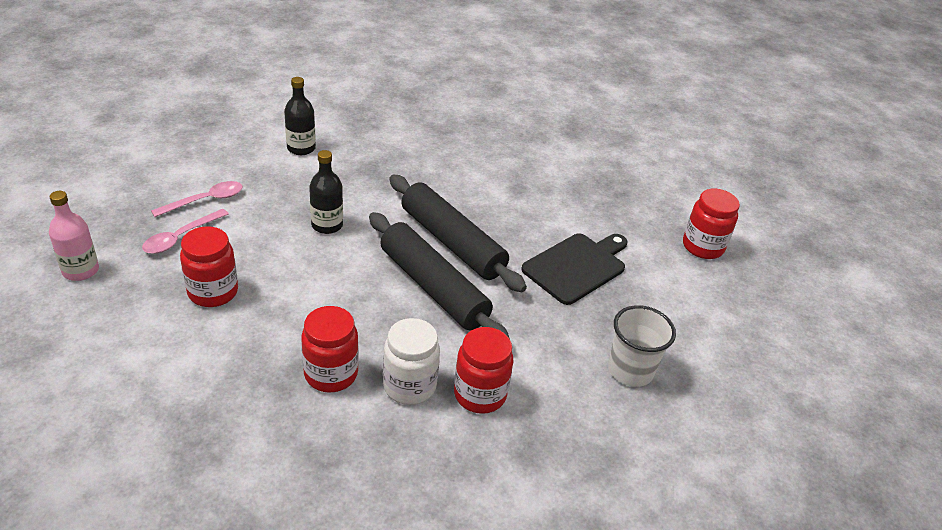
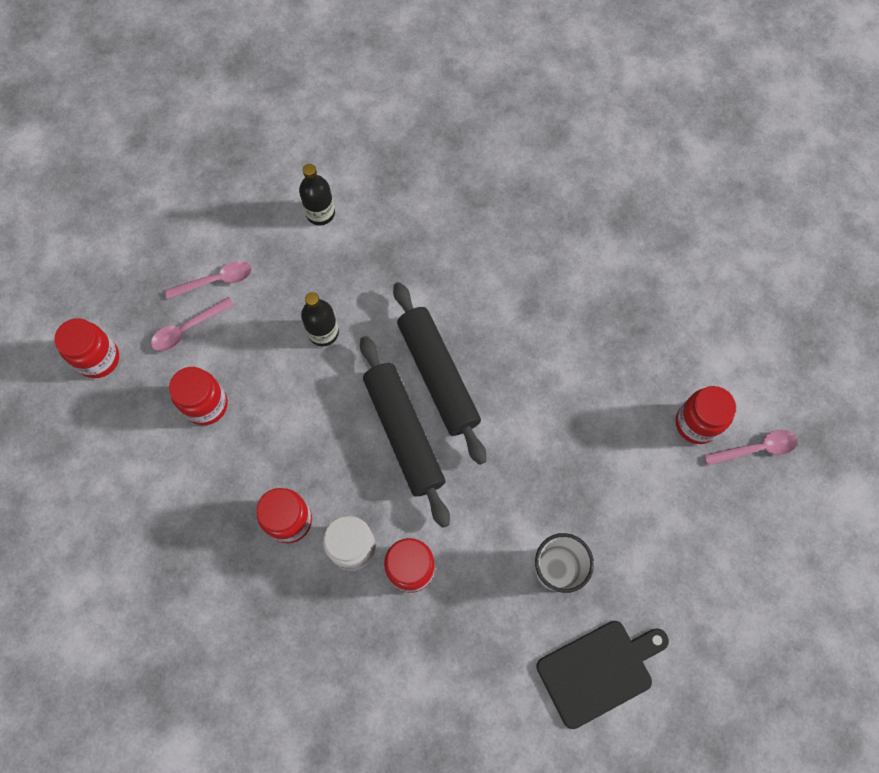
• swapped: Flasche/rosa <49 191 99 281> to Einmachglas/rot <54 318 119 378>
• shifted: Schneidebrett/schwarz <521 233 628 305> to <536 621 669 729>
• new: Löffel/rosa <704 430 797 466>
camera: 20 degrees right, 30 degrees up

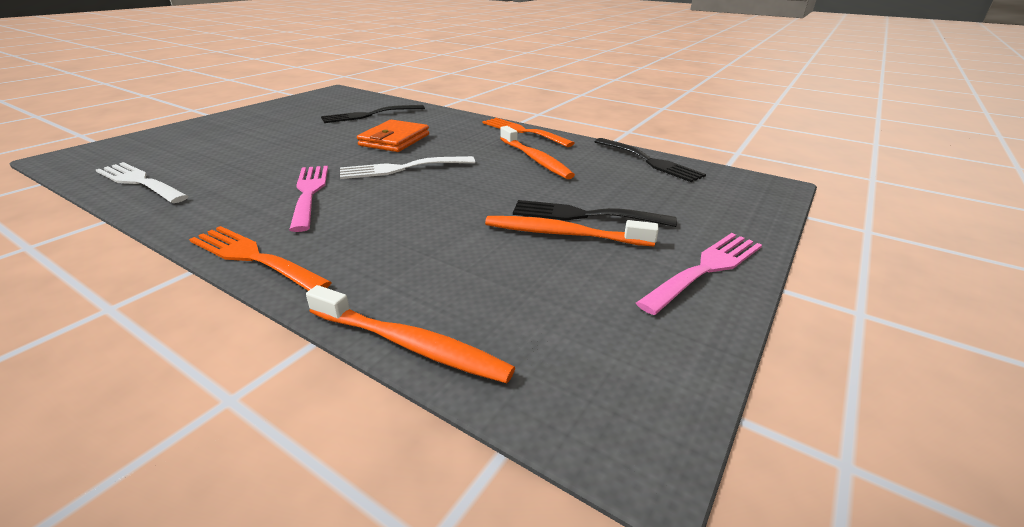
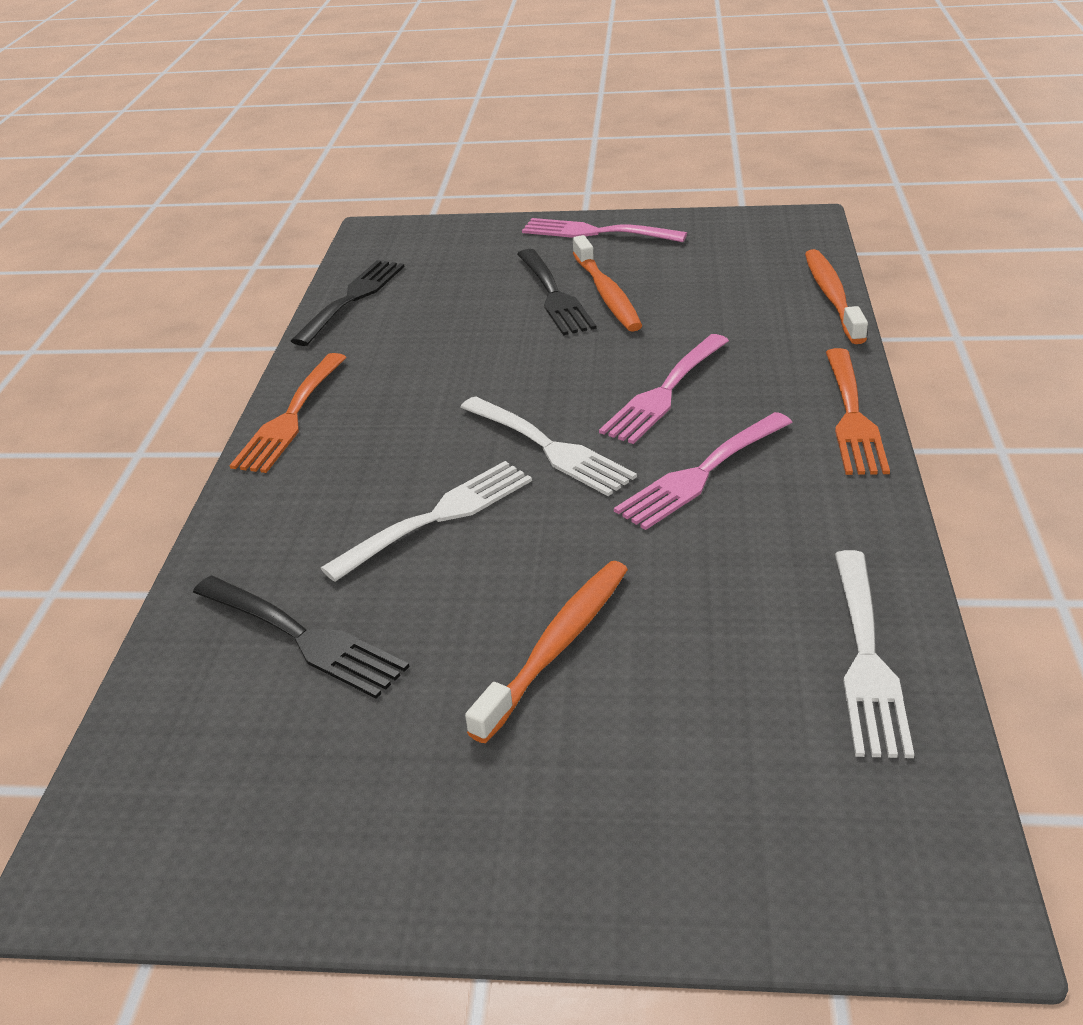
• swapped: Geldbörse/orange <357 120 429 152> to Gabel/weiß <321 461 532 582>
• shifted: Zahnbürste/orange <500 126 575 179> to <465 561 628 743>
• new: Gabel/rosa <599 334 729 444>
camera: 115 degrees left, 5 degrees up

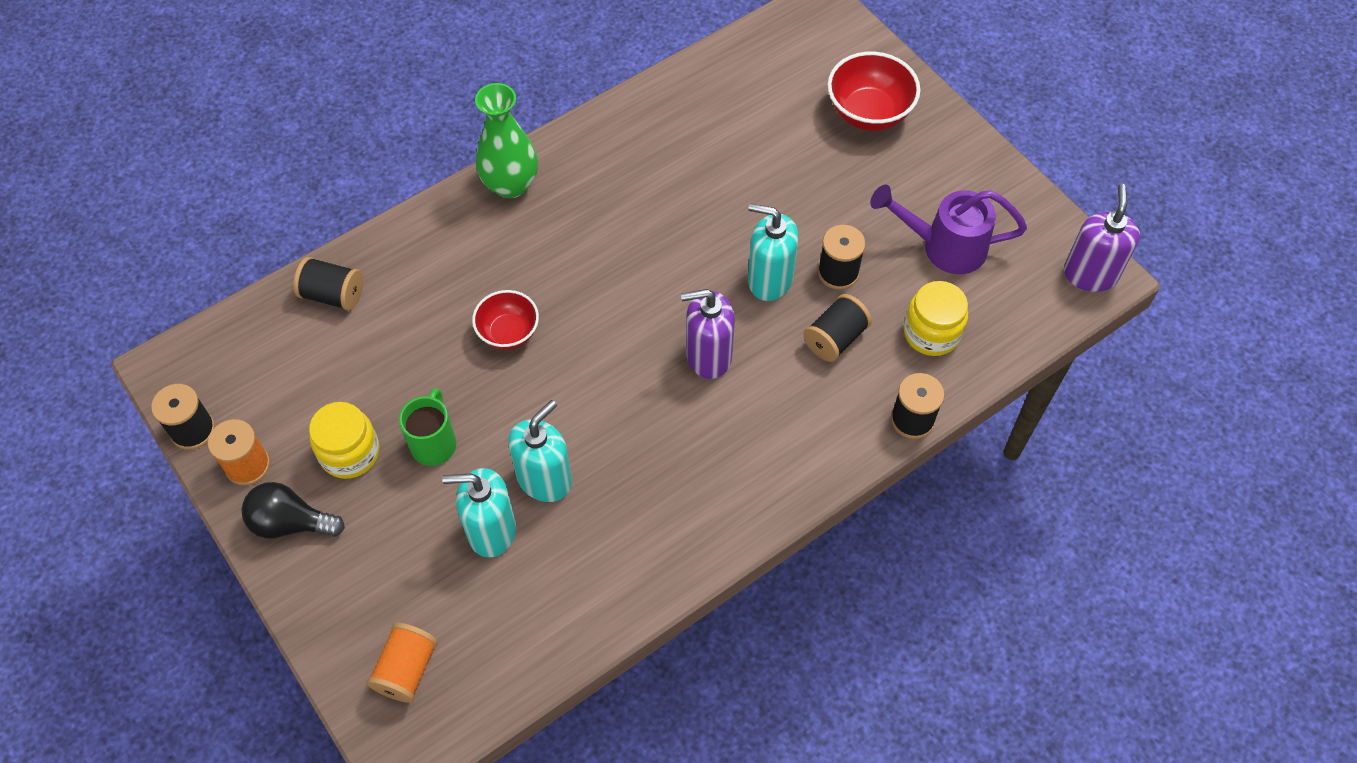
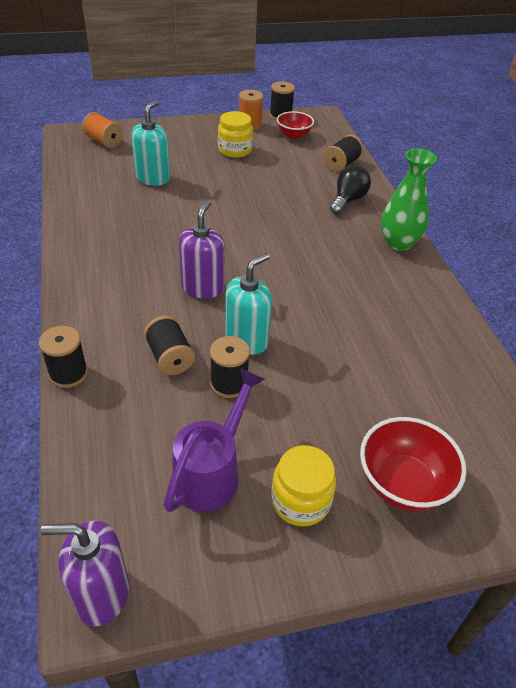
• rotated: Seifenspender/lila <1064 184 1140 292> = <41 520 129 626> 150 degrees clockwise
• shifted: Einmachglas/gelb <904 281 968 356> to <271 445 336 526>
• shifted: Schüssel/rot <472 290 539 350> to <277 111 314 139>
• gone: Tasse/grün <399 388 456 466>
• gone: Seifenspender/türkis <508 400 572 502>
• shifted: Glühbirne/schwarz <241 482 345 538> to <330 165 371 214>
camera: 110 degrees right, 15 degrees down

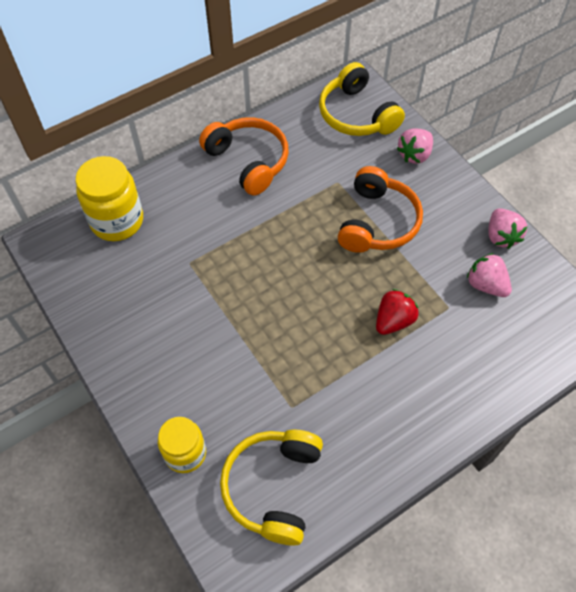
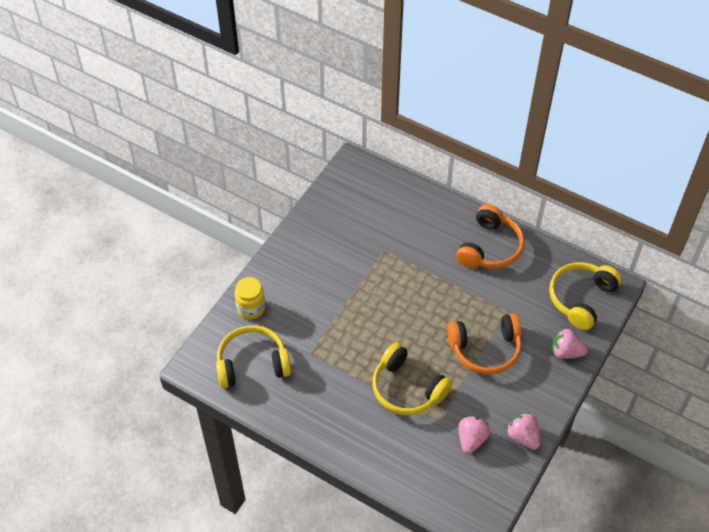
• gone: Einmachglas/gelb <76 156 143 241>
• rotated: Erdbeere/rosa <489 208 527 249> = <506 413 540 450> 90 degrees clockwise
• swapped: Erdbeere/rot <376 289 419 335> to Kopfhörer/gelb <372 343 452 415>
camera: 65 degrees right, 5 degrees down

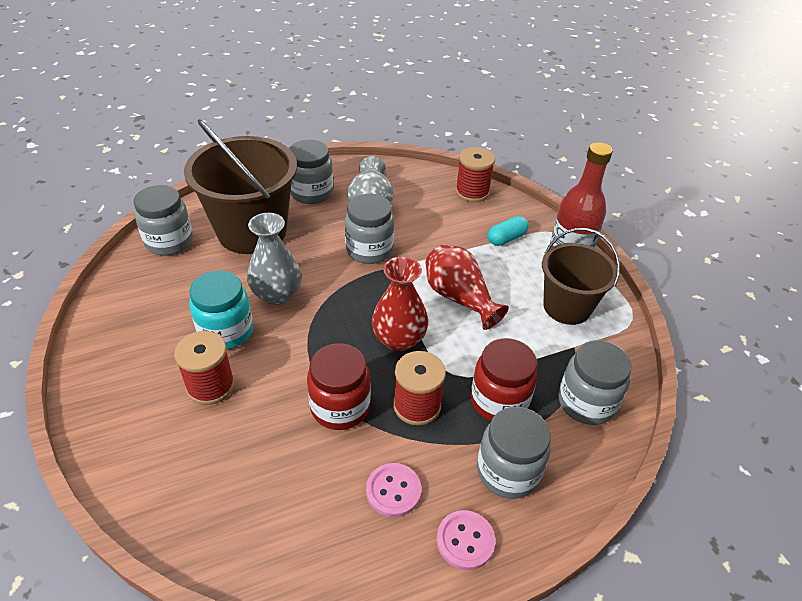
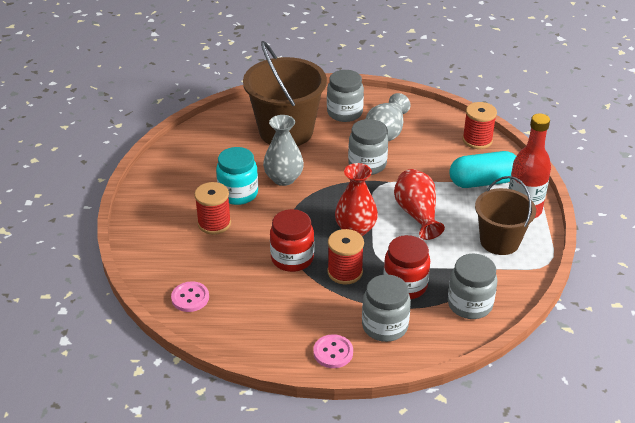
• gone: Einmachglas/grau <134 185 193 256>
• scaled: Kapsel/türkis <488 216 529 246> = <449 151 516 188> x1.81
• shifted: Knopf/rosa <366 463 421 517> to <171 282 209 312>
camera: 25 degrees right, 5 degrees down

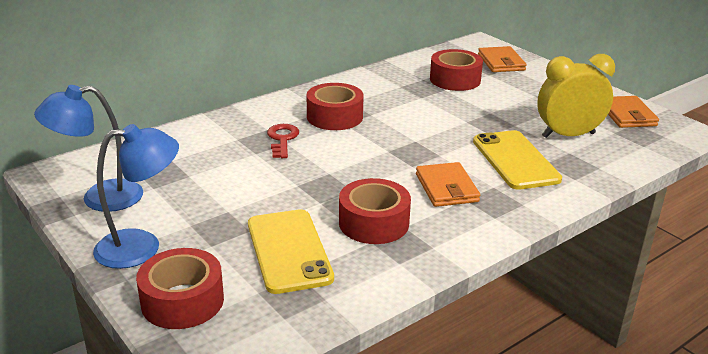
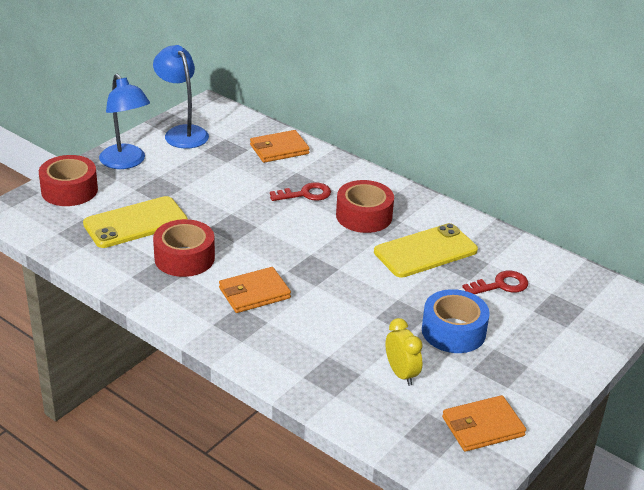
• shifted: Geldbörse/orange <478 46 526 72> to <250 130 310 163>
• swapped: Klebeband/rot <430 49 483 91> to Schlüssel/rot <462 271 528 294>
• scaled: Wecker/gelb <537 54 615 138> = <385 318 423 386> x0.60
• shifted: Handy/gelb <473 130 562 190> to <374 223 478 278>
• new: Klebeband/blau <422 289 490 353>
camera: 75 degrees right, 5 degrees up

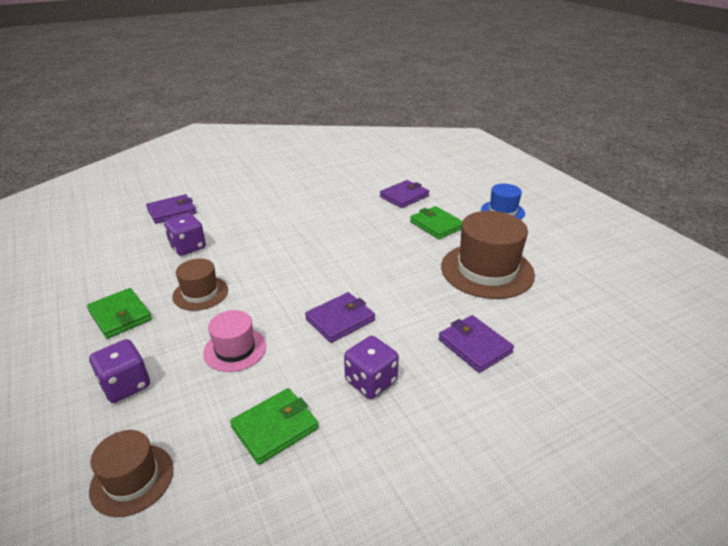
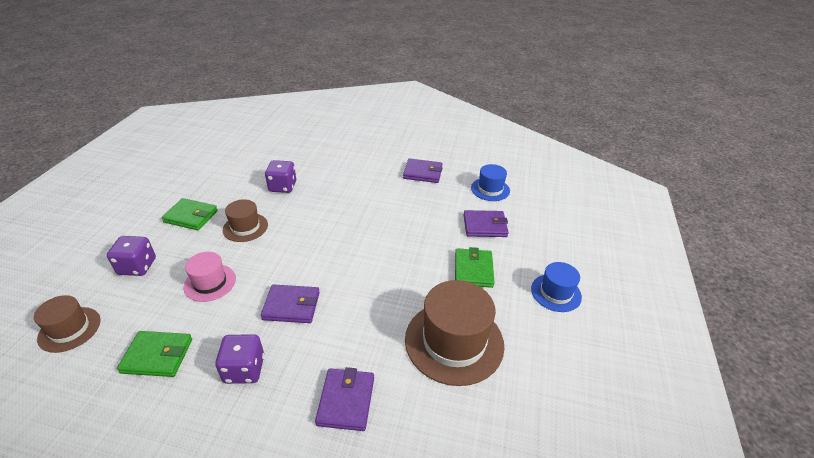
• shifted: Geldbörse/lila <146 194 197 224> to <403 158 442 183>
• rotated: Geldbörse/grün <87 288 152 339> = <161 198 218 230> 75 degrees counterclockwise
• new: Hut/blau <471 164 510 201>
camera: 40 degrees right, 5 degrees up

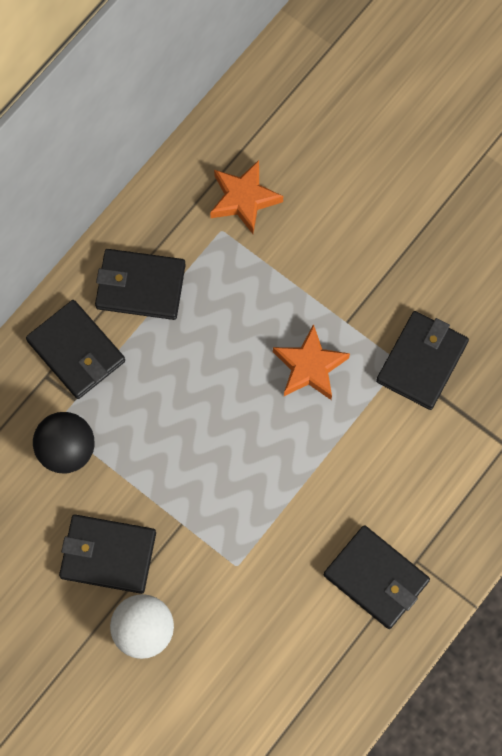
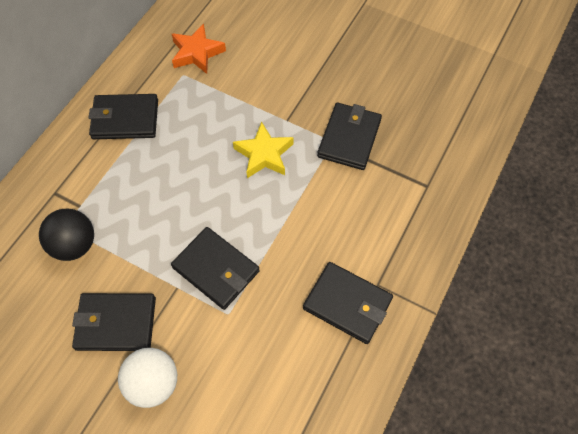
• shifted: Geldbörse/schwarz <26 300 125 399> to <171 227 260 310>
• repainted: Stern/orange <273 324 350 400> to Stern/gelb <233 121 293 178>
camera: 10 degrees left, 10 degrees down

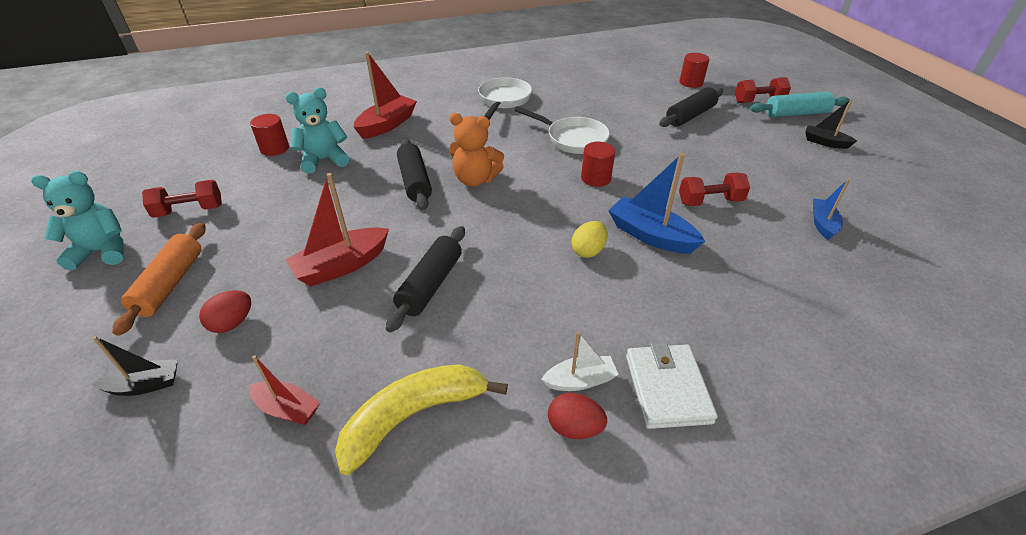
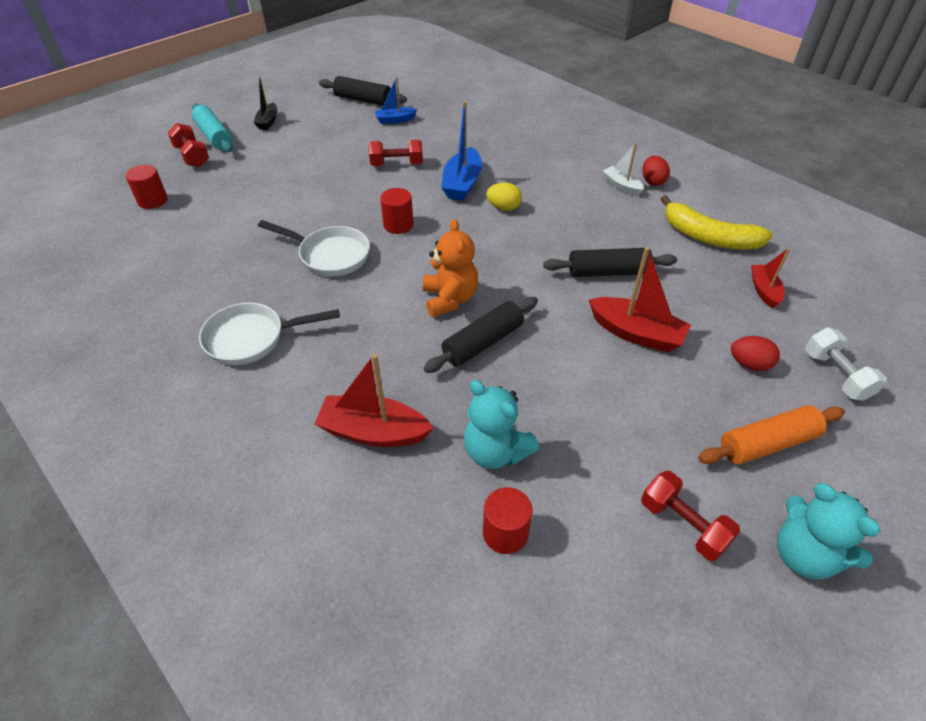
• shifted: Nudelholz/schwarz <659 87 723 127> to <319 76 407 106>
• rotated: Pfanne/weiß <514 106 610 154> = <258 220 370 277> 105 degrees clockwise
• rotated: Hantel/rot <679 173 750 206> = <369 140 423 166> 60 degrees counterclockwise
• swapped: Boot/schwarz <91 336 178 396> to Hantel/weiß <805 327 887 401>
• gone: Geldbörse/weiß <626 342 718 429>
camera: 115 degrees left, 5 degrees up

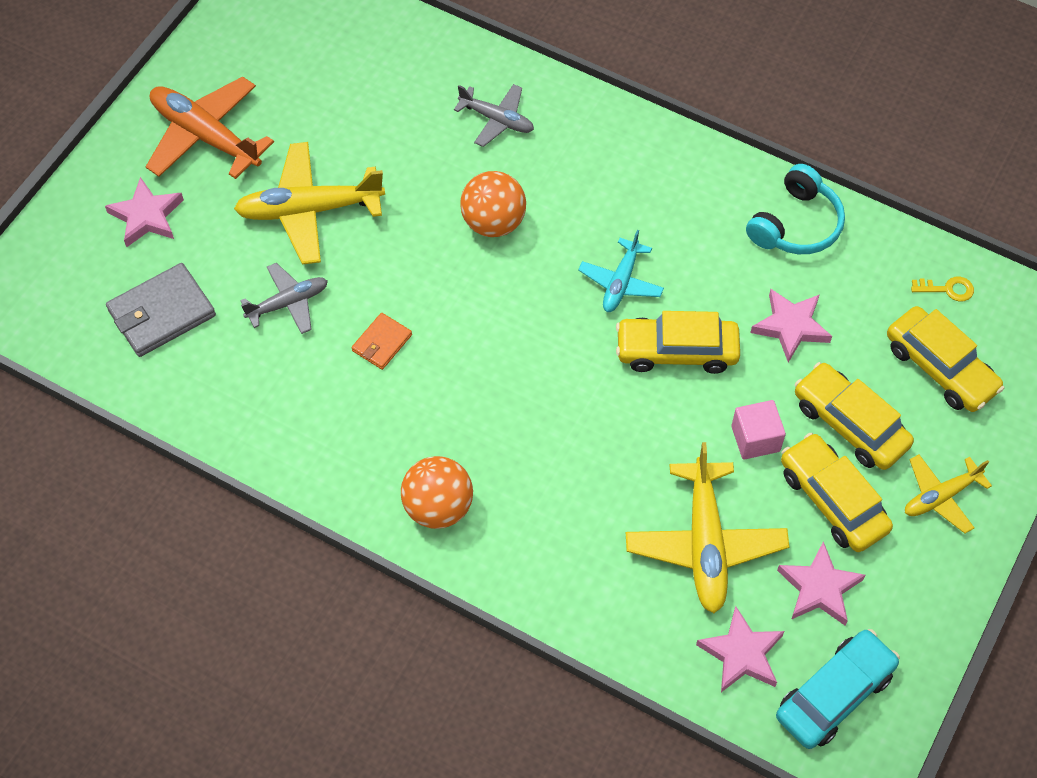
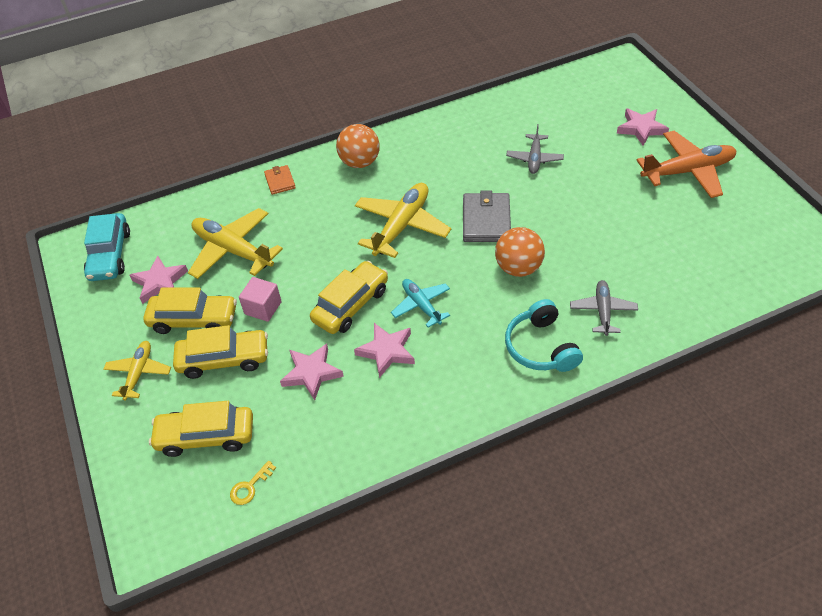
• rotated: Flugzeug/grau <454 84 534 147> = <570 280 638 336> 120 degrees clockwise
• shifted: Flugzeug/gelb <234 142 385 265> to <355 183 451 258>
• shifted: Kopfhörer/türkis <746 164 845 254> to <505 299 583 372>
• shifted: Geldbörse/grau <106 263 216 357> to <463 190 511 242>
• shifted: Geldbörse/orange <351 313 412 370> to <264 165 296 195>
• shifted: Stern/rosa <696 606 784 692> to <354 323 415 378>
camera: 130 degrees right, 10 degrees down

